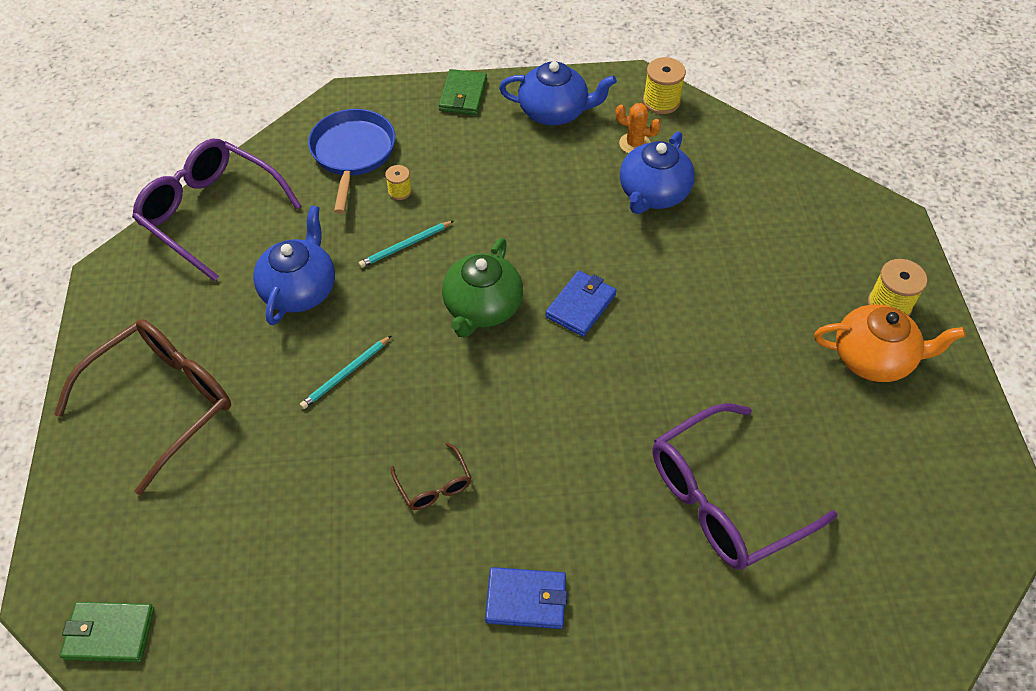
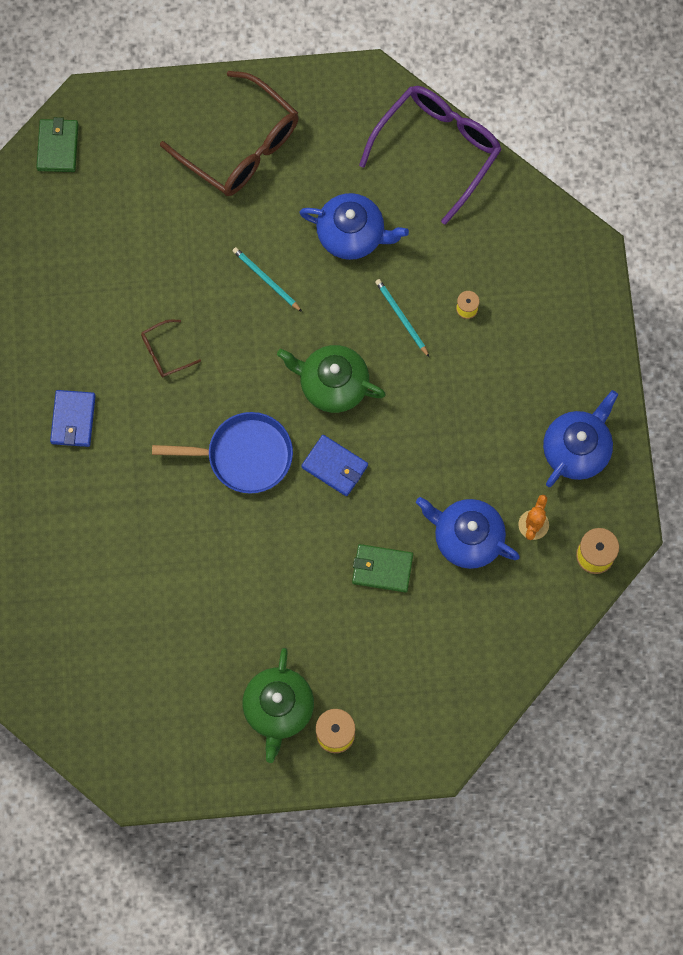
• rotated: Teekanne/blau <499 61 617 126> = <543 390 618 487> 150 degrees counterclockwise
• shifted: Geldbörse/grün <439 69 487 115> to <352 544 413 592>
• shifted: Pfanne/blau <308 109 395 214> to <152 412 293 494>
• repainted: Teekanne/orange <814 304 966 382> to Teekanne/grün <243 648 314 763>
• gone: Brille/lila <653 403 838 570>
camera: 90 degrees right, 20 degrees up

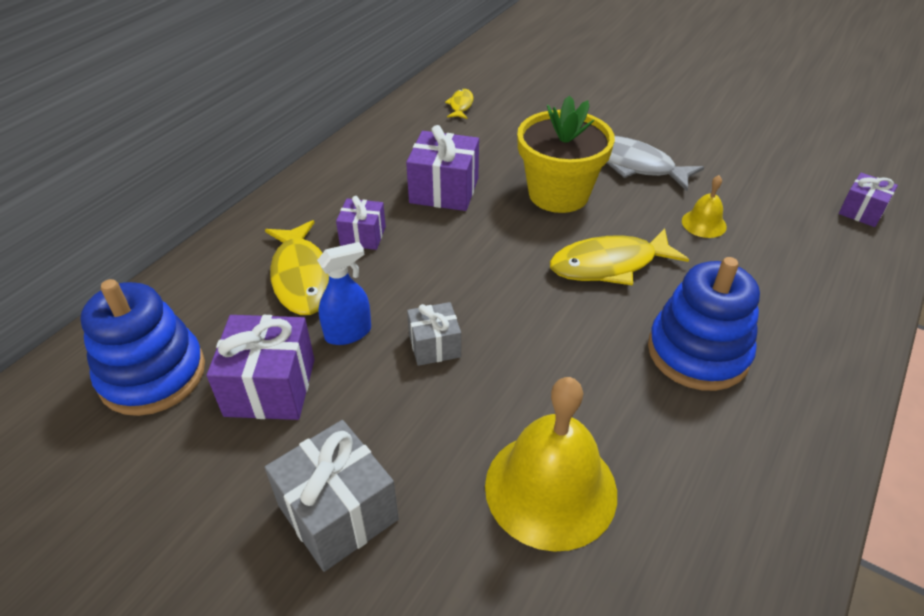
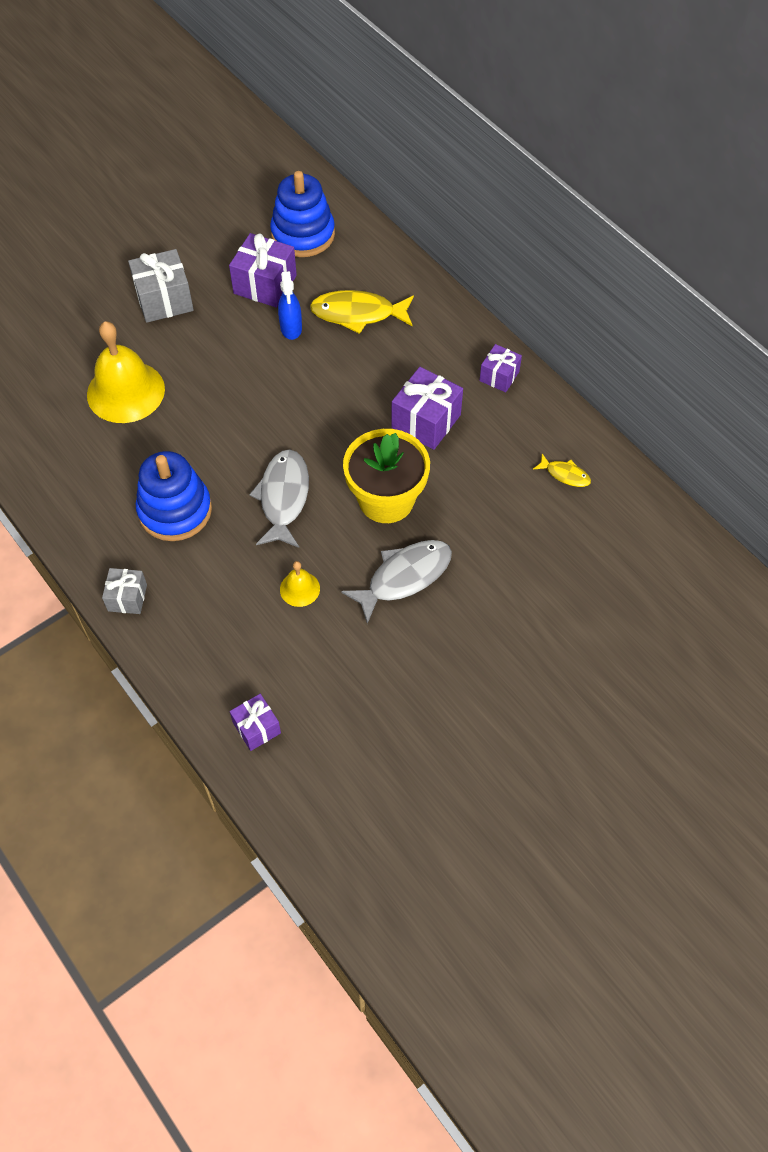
• shifted: Geschenk/lila <336 196 386 250> to <479 344 522 392>
• repainted: Fisch/gelb <550 228 689 286> to Fisch/grau <249 450 309 548>
• shifted: Geschenk/grau <407 302 461 366> to <102 568 147 614>
camera: 110 degrees right, 15 degrees up

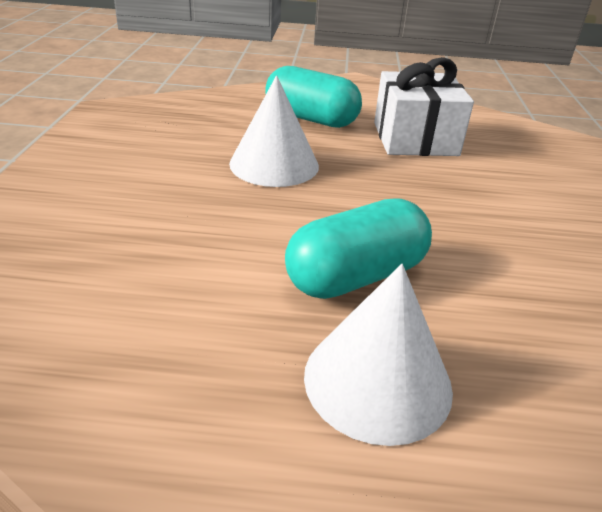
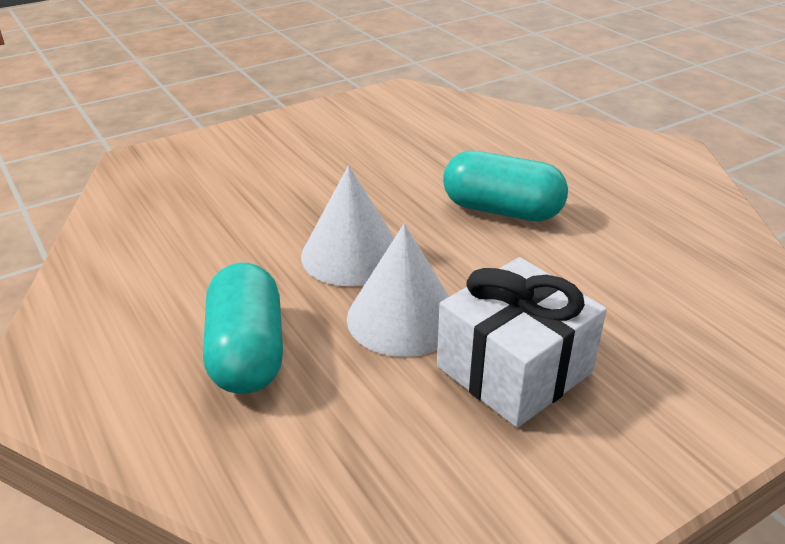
• shifted: Geschenk/weiß <374 57 474 156> to <437 257 607 428>
• shifted: Kegel/weiß <304 264 453 446> to <301 166 394 286>
camera: 125 degrees left, 0 degrees up

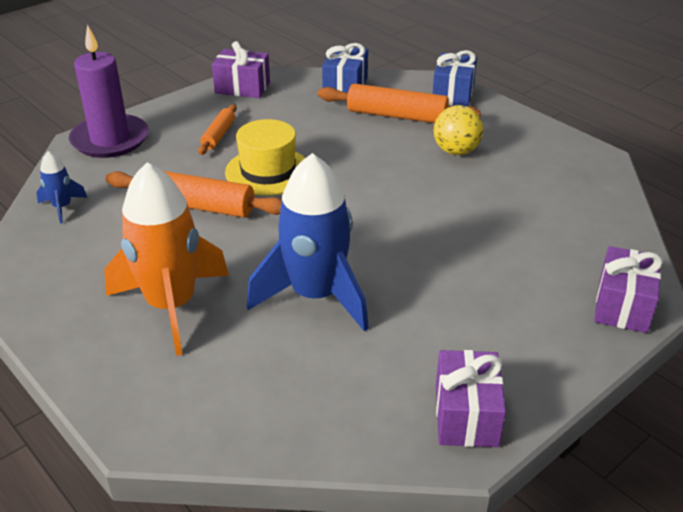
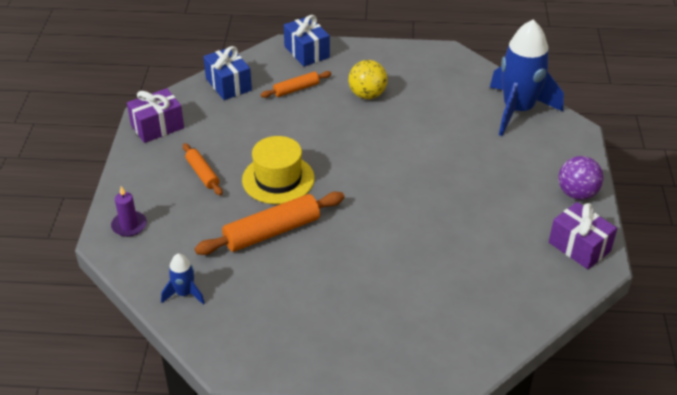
• scaled: Kerze/lila <69 25 149 158> = <111 186 147 237> x0.48
• scaled: Nudelholz/orange <318 83 481 123> = <260 71 331 98> x0.56
• shifted: Rakete/blau <247 153 369 332> to <490 20 564 136>
• gone: Rakete/orange <104 162 229 356>
• gone: Geschenk/lila <594 246 663 333>
• new: Ball/lila <558 156 604 200>
camera: 45 degrees left, 5 degrees up

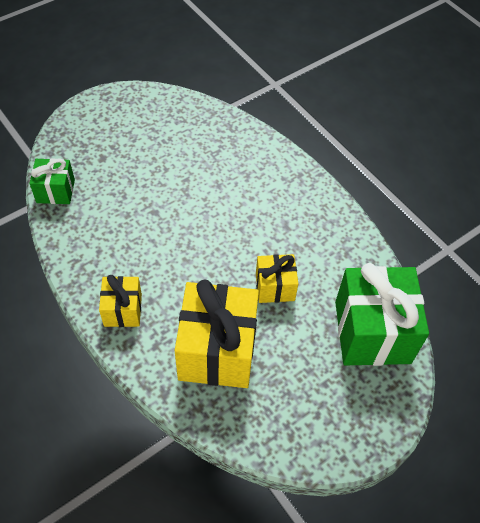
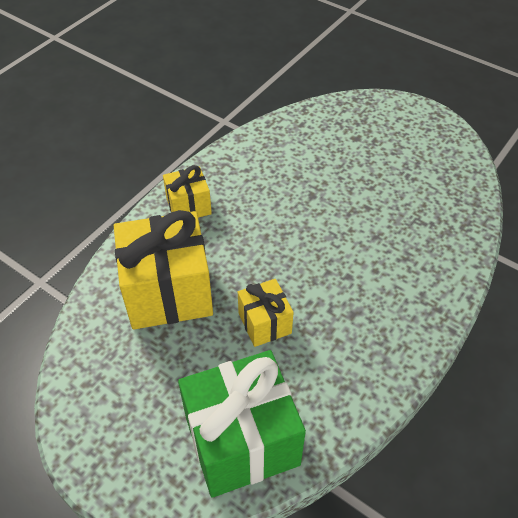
• gone: Geschenk/grün <29 158 75 204>
camera: 75 degrees right, 5 degrees down

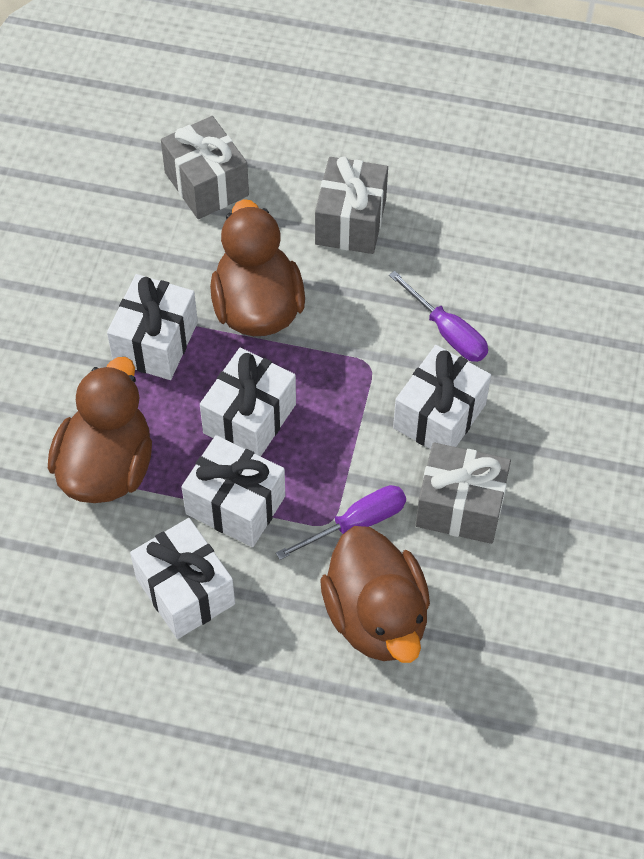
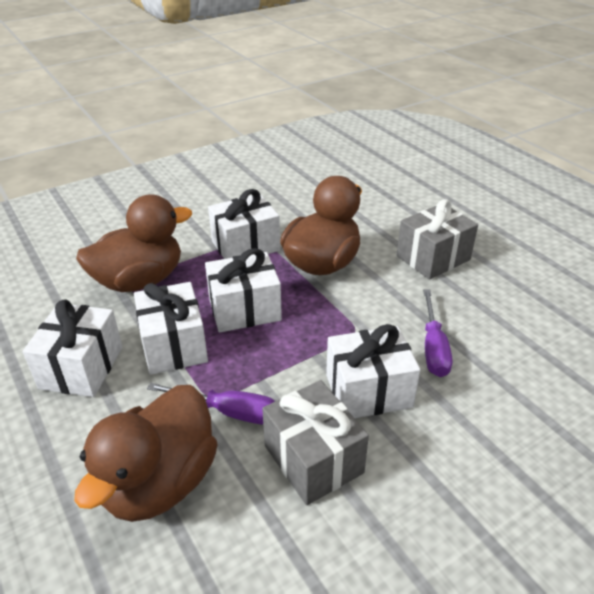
• gone: Geschenk/grau <161 116 249 219>
camera: 45 degrees right, 20 degrees down

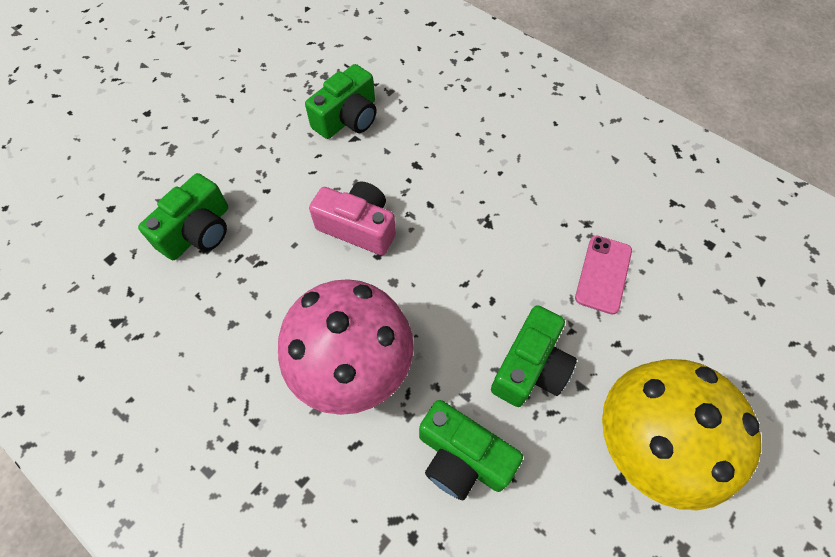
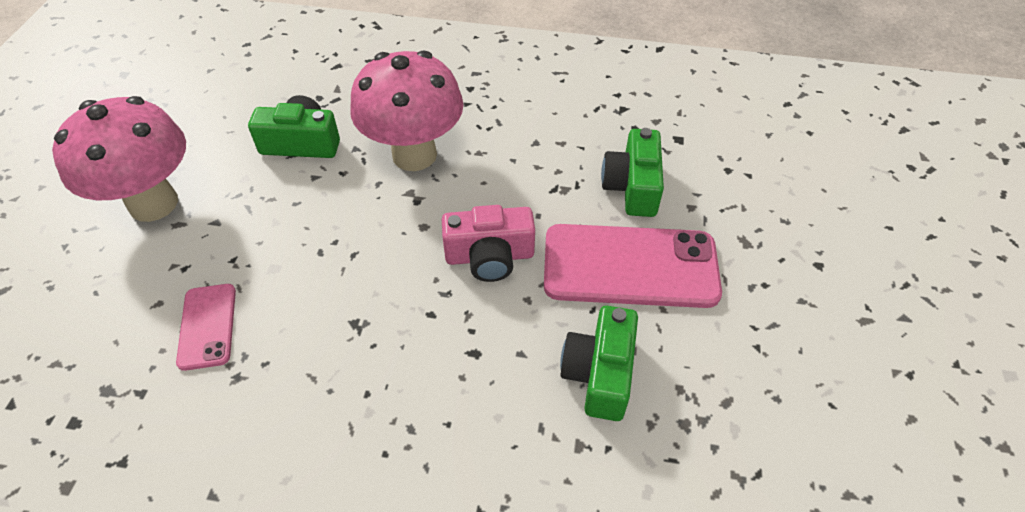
• gone: Kamera/grün <491 305 577 407>
• repainted: Pilz/gelb <602 359 761 510> to Pilz/rosa <52 96 186 222>
• new: Handy/rosa <544 224 722 308>
camera: 150 degrees right, 10 degrees down

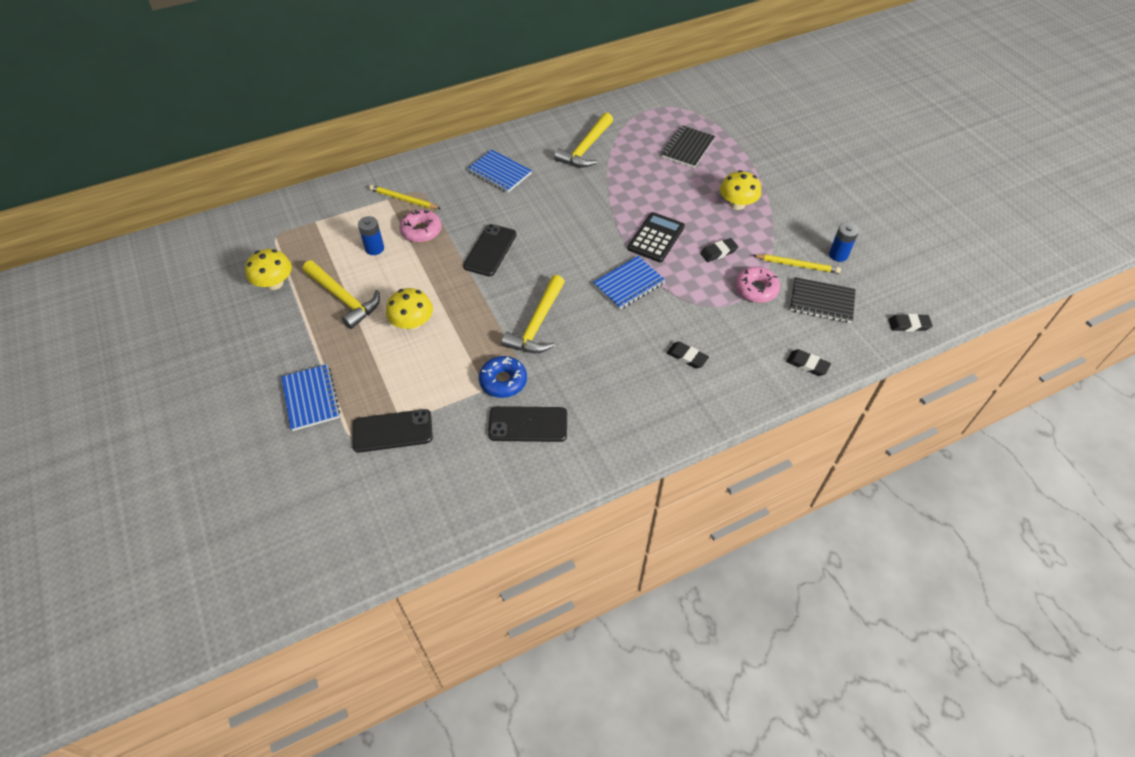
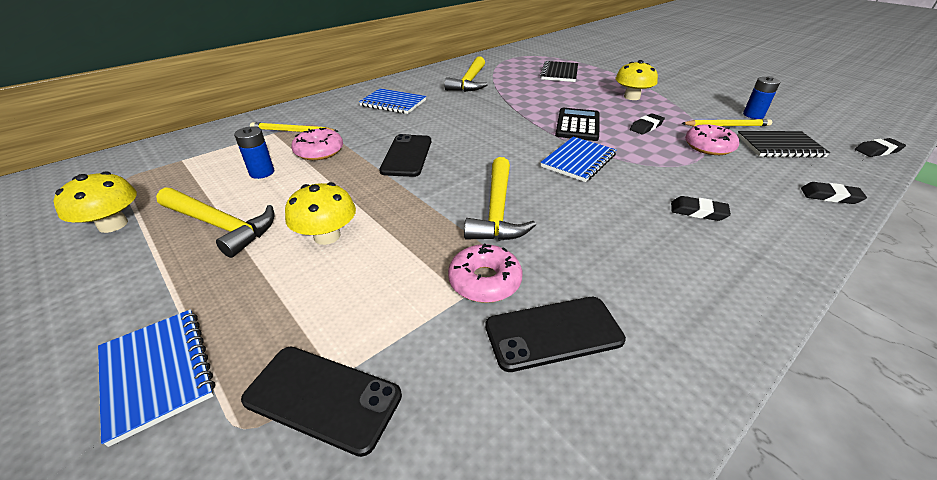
• repainted: Donut/blau <479 356 527 398> to Donut/rosa <448 244 522 303>
• rotated: Handy/schwarz <352 409 433 453> = <241 347 402 457> 45 degrees clockwise
camera: 15 degrees left, 15 degrees down

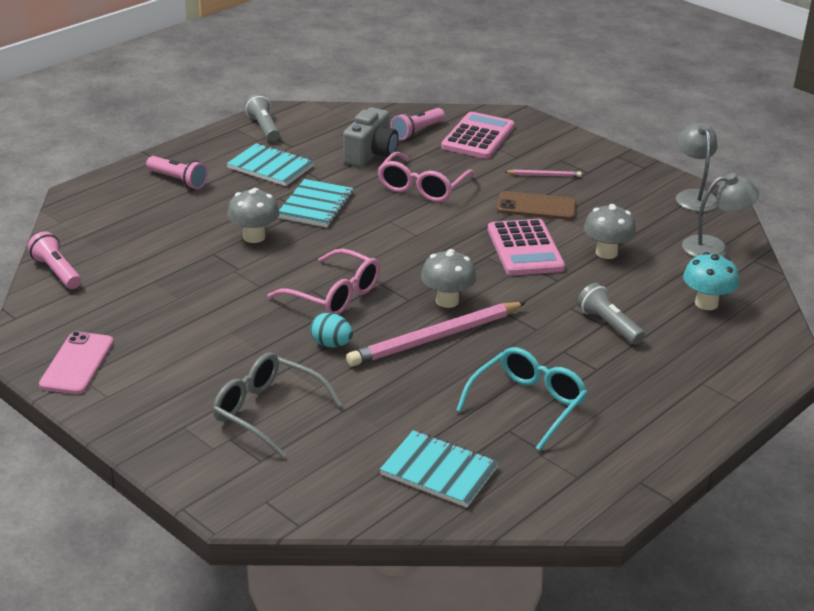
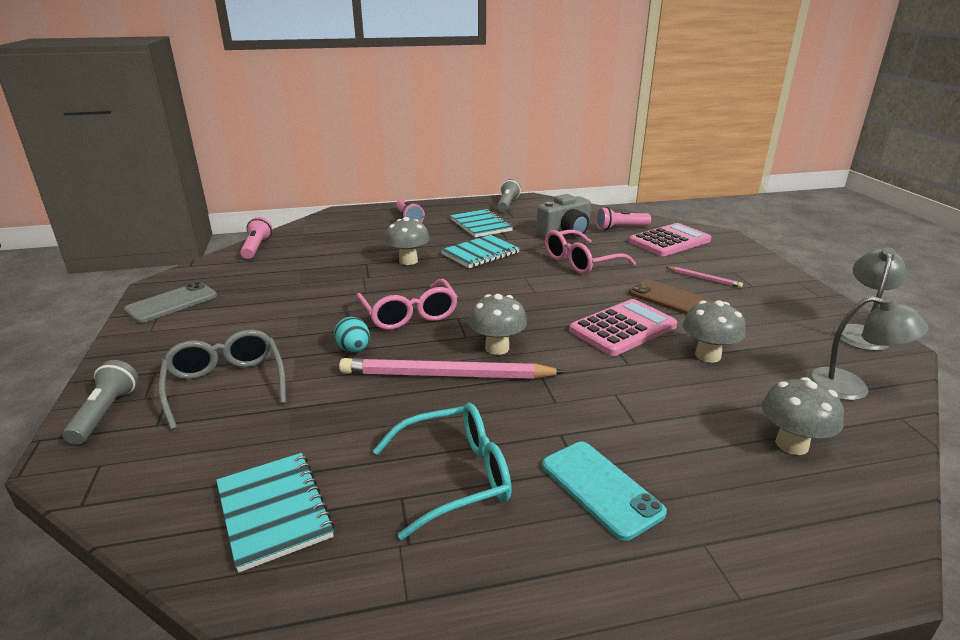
• rotated: Taschenrechner/rosa <488 219 565 275> = <569 299 677 356> 150 degrees counterclockwise
• repainted: Pilz/türkis <683 252 739 310> to Pilz/grau <762 377 844 455>
• shifted: Taschenlampe/grau <577 283 645 345> to <63 360 138 445>
• repainted: Handy/rosa <39 331 114 394> to Handy/grau <124 282 217 323>
• new: Handy/türkis <542 442 667 541>
camera: 35 degrees right, 5 degrees down

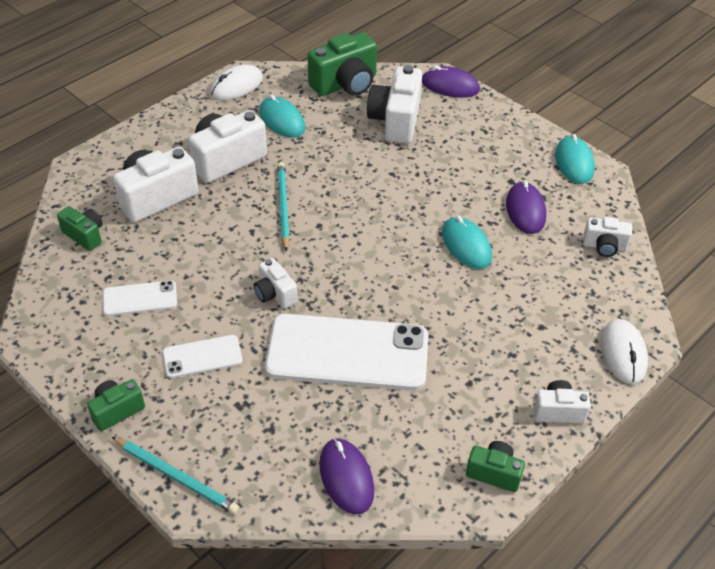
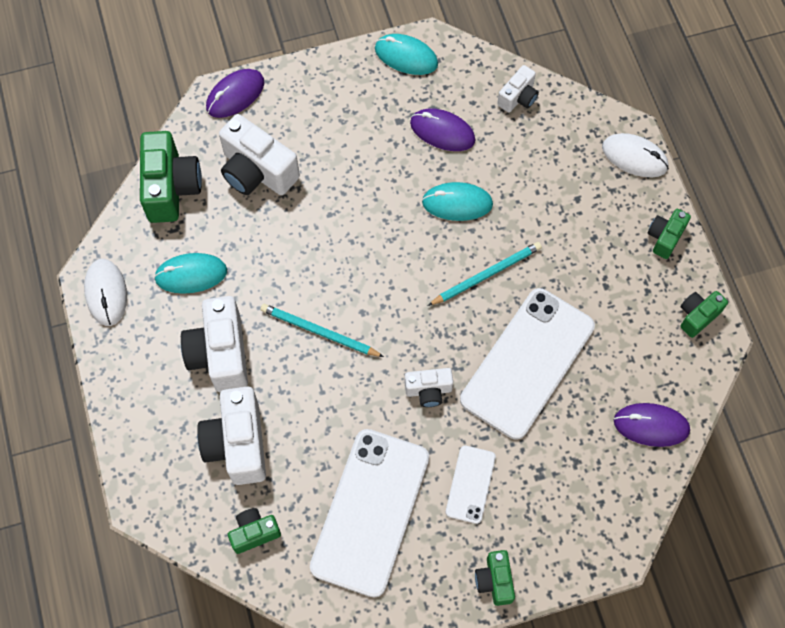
• scaled: Handy/weiß <103 280 177 316> = <310 429 429 597> x2.10
• repainted: Kamera/weiß <534 380 591 423> to Kamera/grün <647 209 691 259>
• shifted: Bleistift/türkis <112 437 239 514> to <428 242 542 306>
camera: 60 degrees left, 20 degrees up

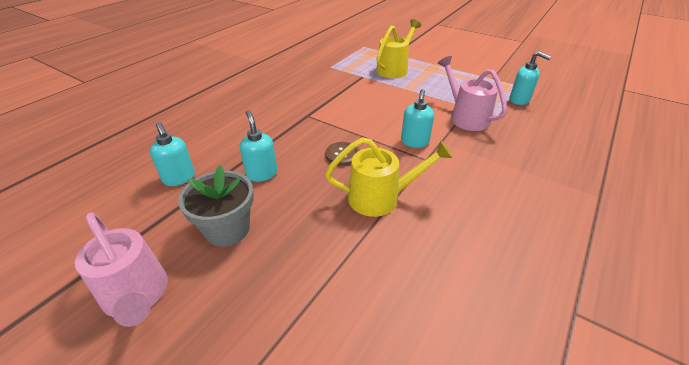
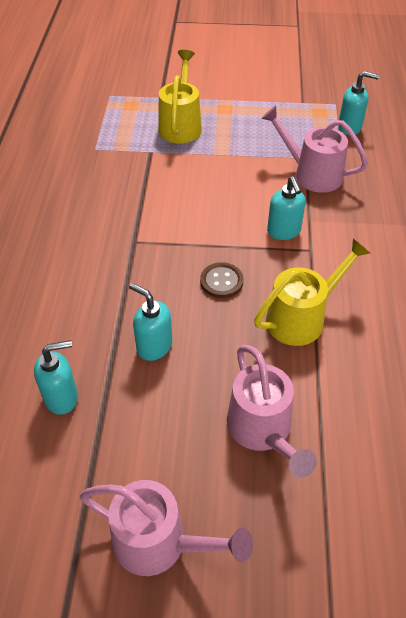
• rotated: Seifenspender/türkis <150 122 195 186> = <34 340 78 415> 45 degrees counterclockwise
• gone: Blumentopf/grau <178 165 254 247>
• new: Gießkanne/rosa <227 345 317 478>
camera: 30 degrees left, 10 degrees up

